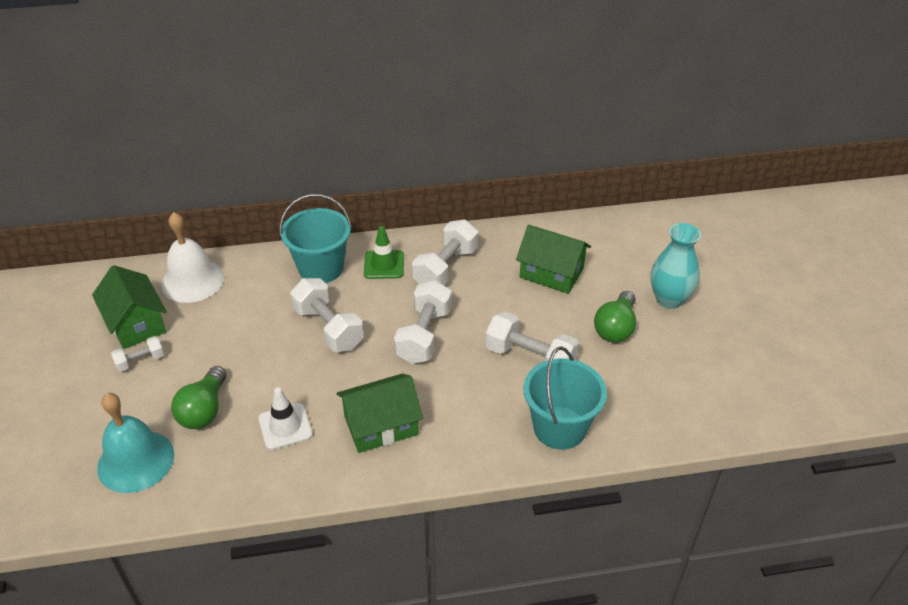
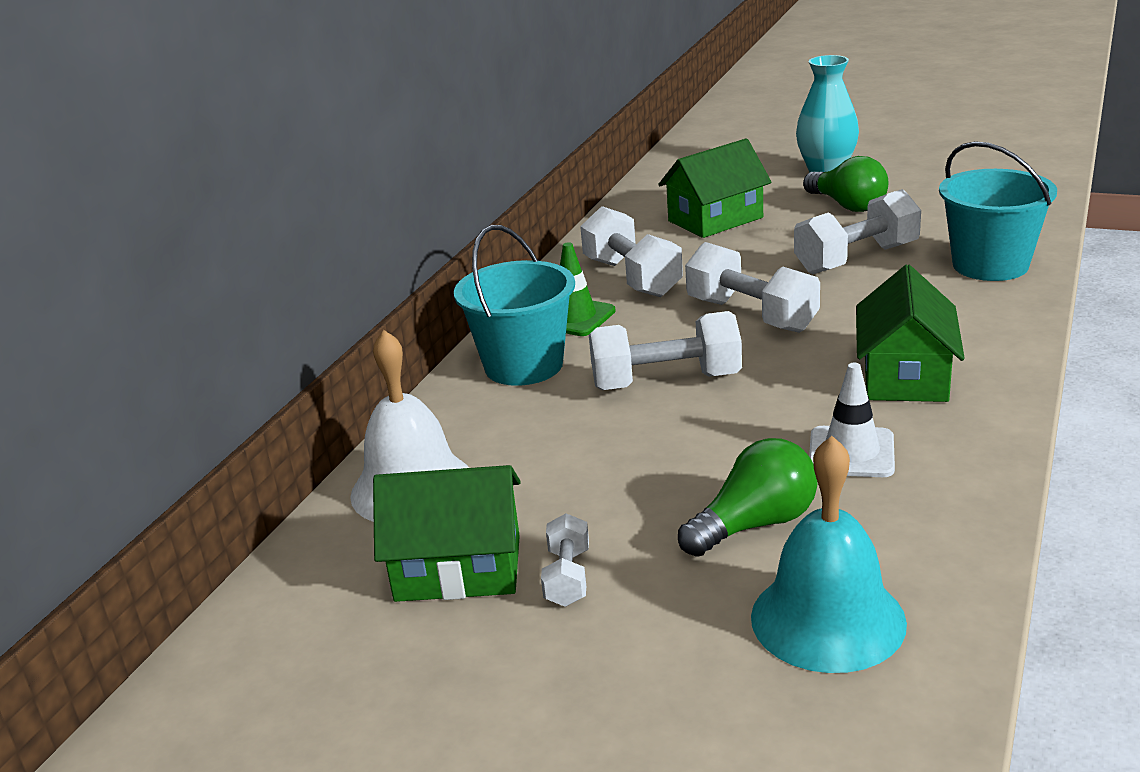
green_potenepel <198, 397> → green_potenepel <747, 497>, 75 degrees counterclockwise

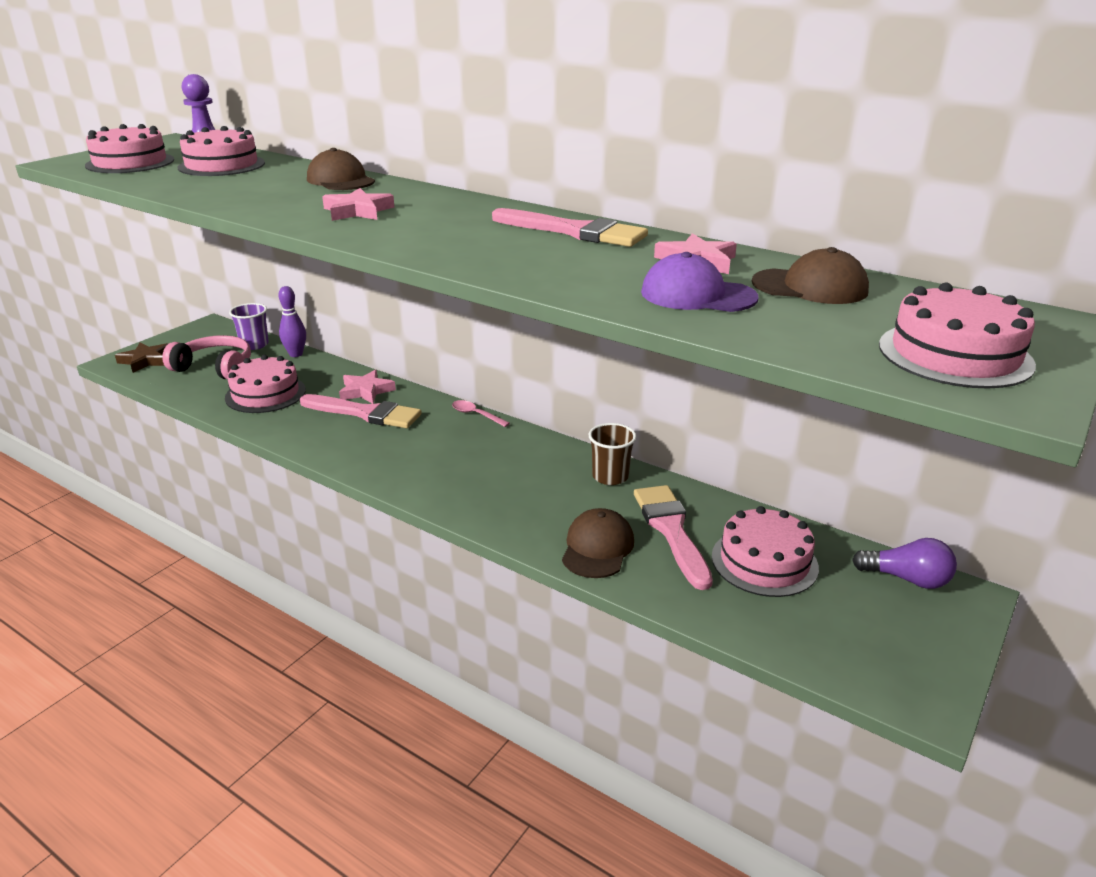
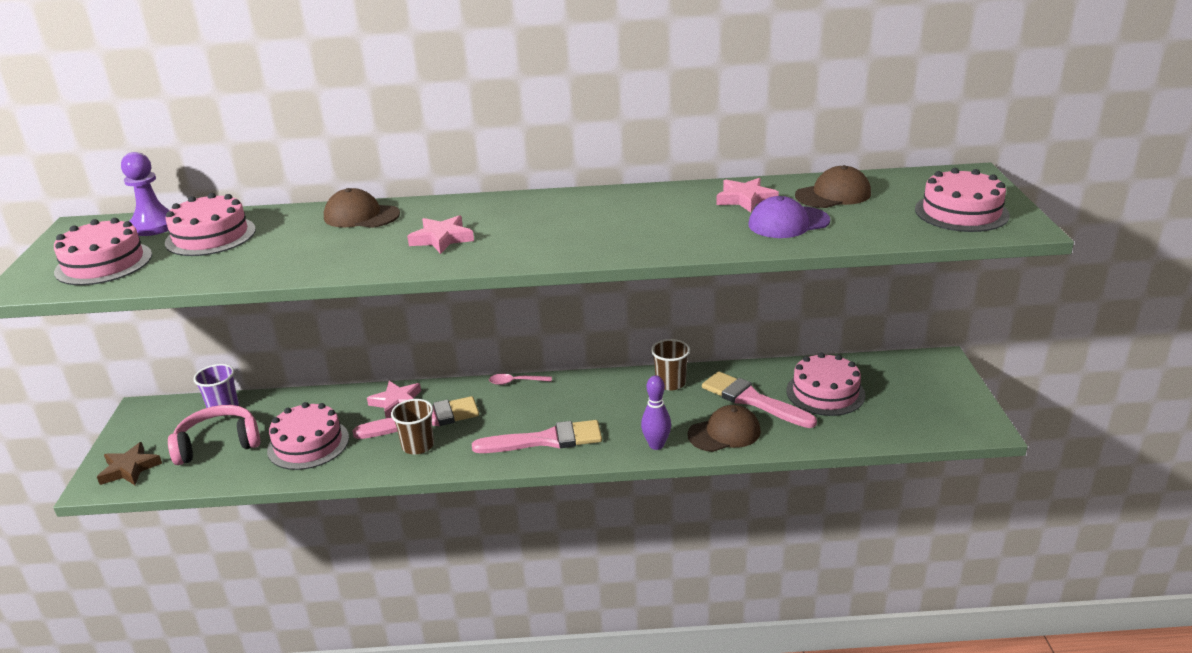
- → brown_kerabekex <412, 426>
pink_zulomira <570, 227> → pink_zulomira <537, 436>, relocated
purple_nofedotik <292, 321> → purple_nofedotik <656, 412>, relocated
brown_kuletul <598, 543> → brown_kuletul <724, 428>, 90 degrees clockwise
purple_potenepel <904, 563> → -

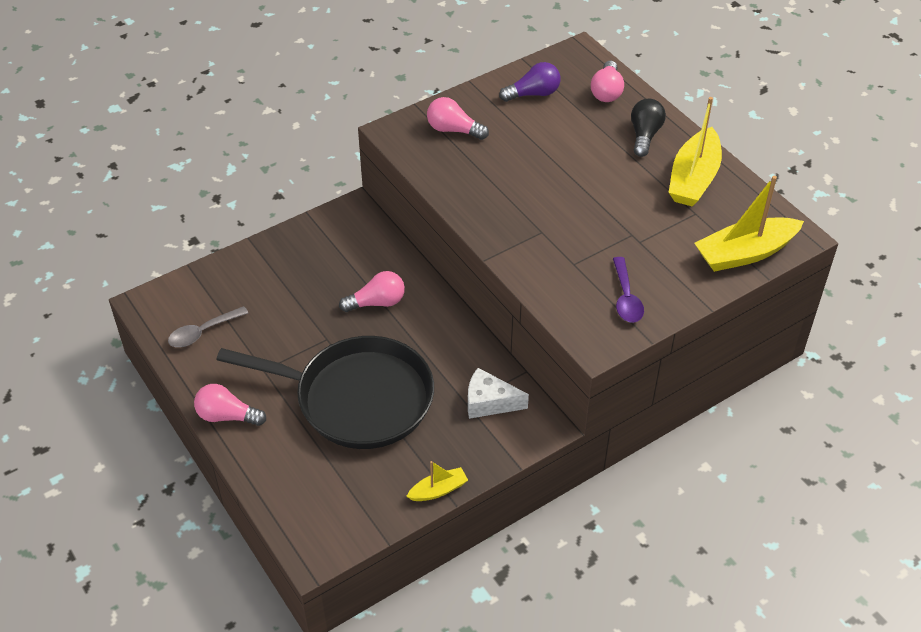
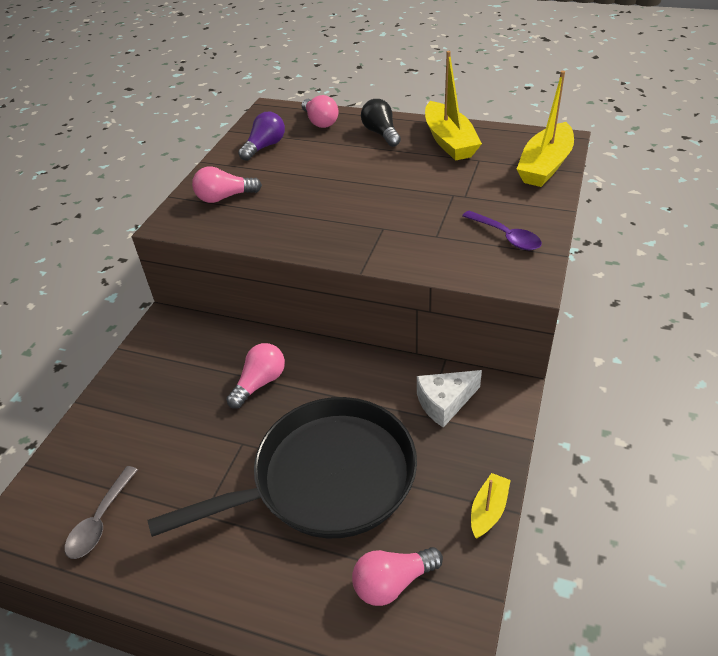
pink_potenepel <230, 405> → pink_potenepel <397, 576>, relocated

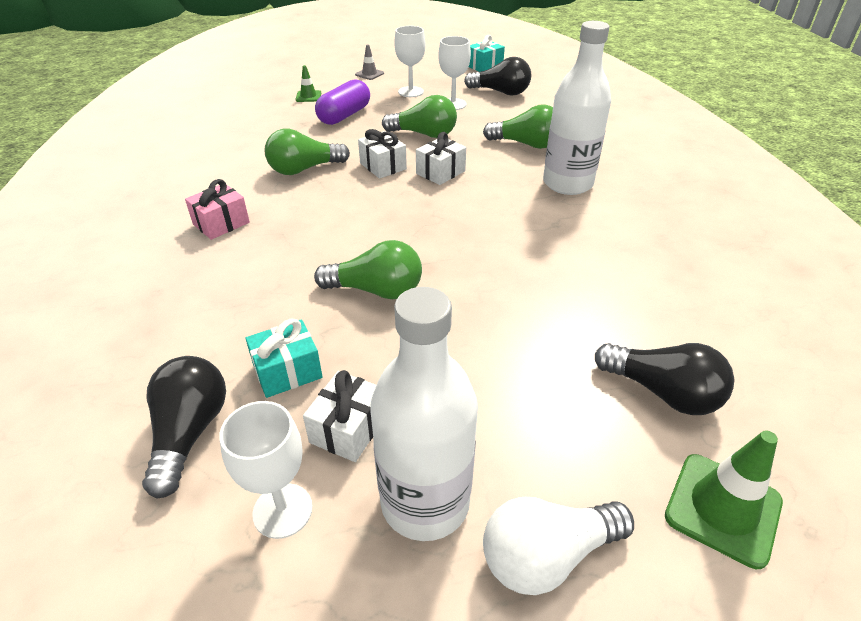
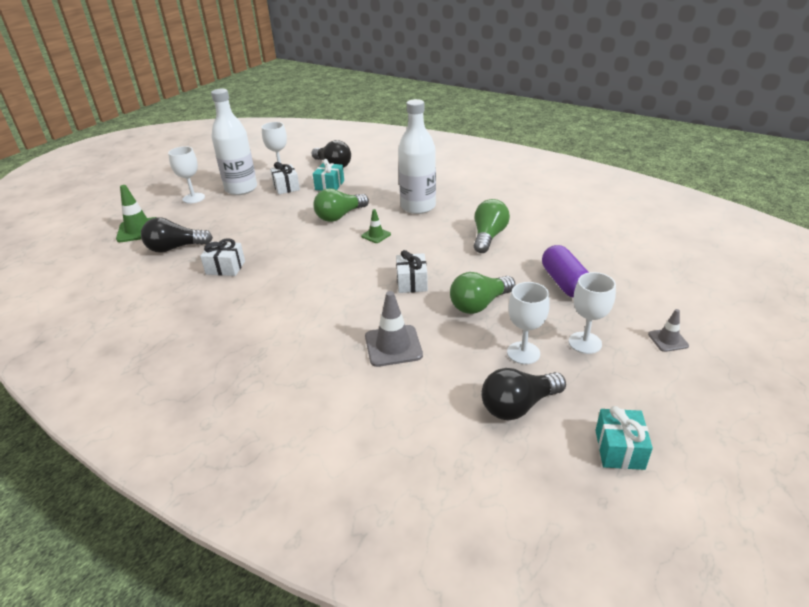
white_potenepel <558, 546> → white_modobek <186, 174>
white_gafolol <382, 154> → white_gafolol <222, 257>, relocated
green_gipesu <308, 83> → green_gipesu <376, 226>, relocated
green_potenepel <518, 126> → grey_gipesu <394, 329>
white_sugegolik <577, 108> → white_sugegolik <417, 156>, relocated
pink_gafolol <217, 209> → -

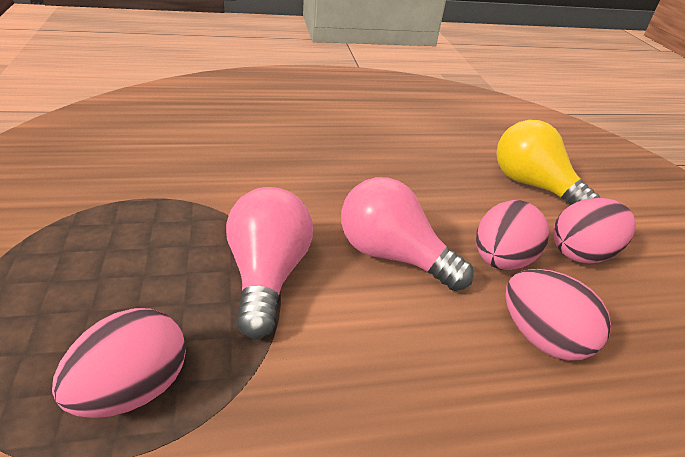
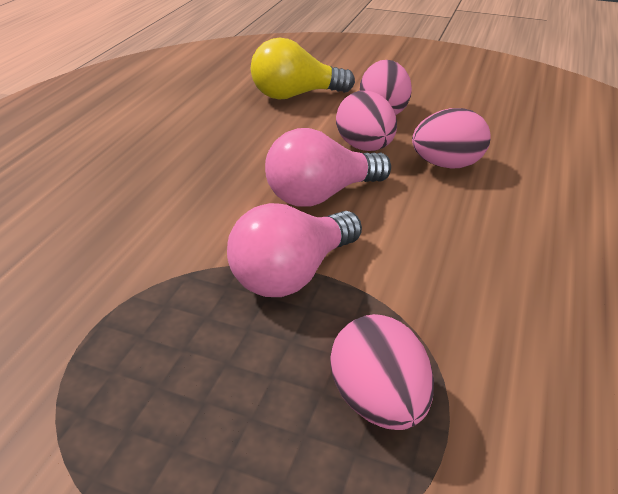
pink_potenepel <269, 263> → pink_potenepel <294, 250>, 75 degrees counterclockwise

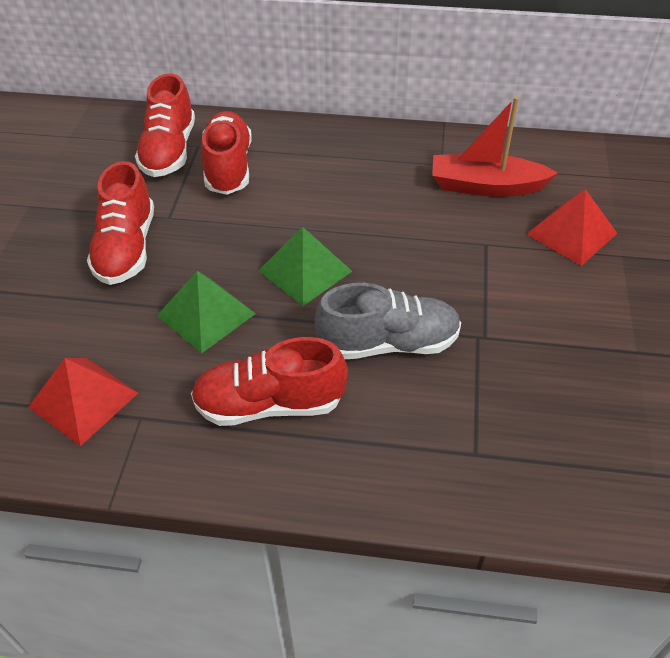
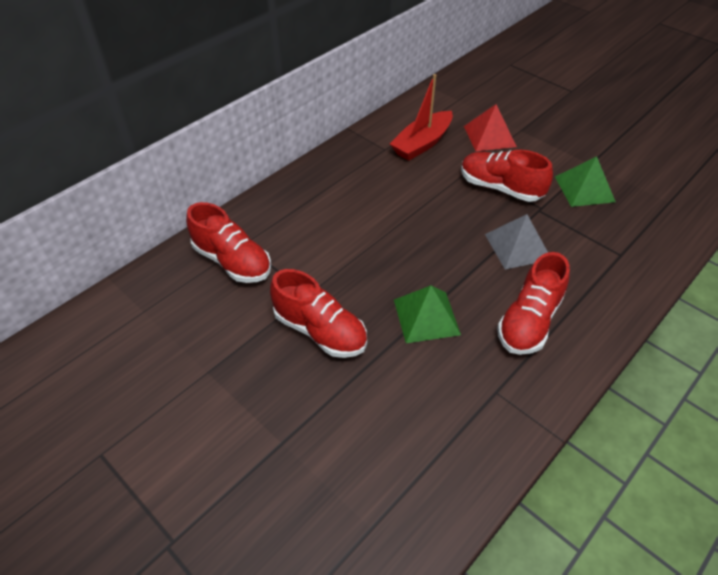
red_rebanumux <226, 153> → red_rebanumux <507, 176>, relocated
grey_rebanumux <388, 321> → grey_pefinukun <516, 241>
green_pefinukun <305, 266> → green_pefinukun <585, 181>, relocated
red_pefinukun <83, 402> → -

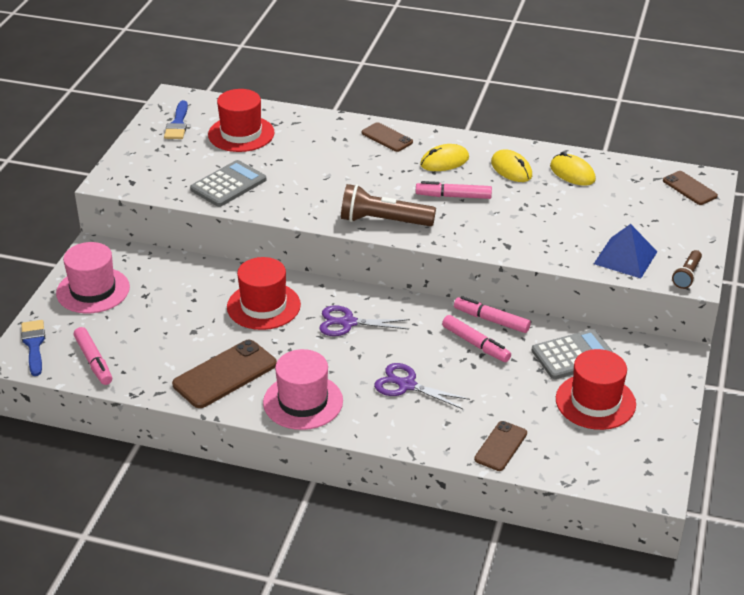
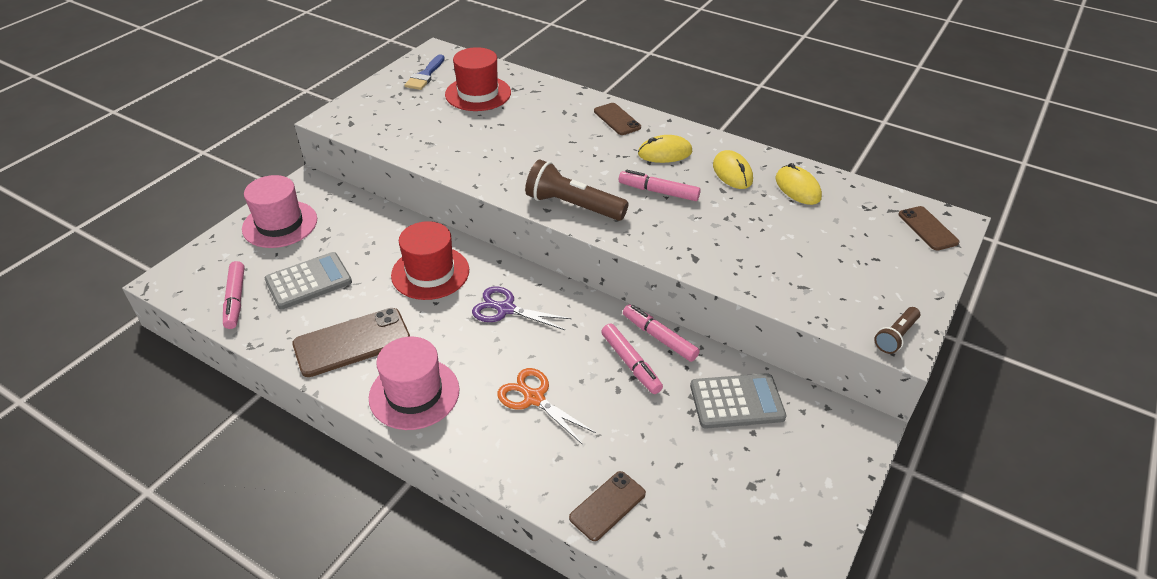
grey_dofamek <228, 183> → grey_dofamek <308, 280>, relocated
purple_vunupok <422, 386> → orange_vunupok <546, 406>
blue_zulomira <33, 348> → -
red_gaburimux <596, 389> → -
blue_pefinukun <626, 251> → -

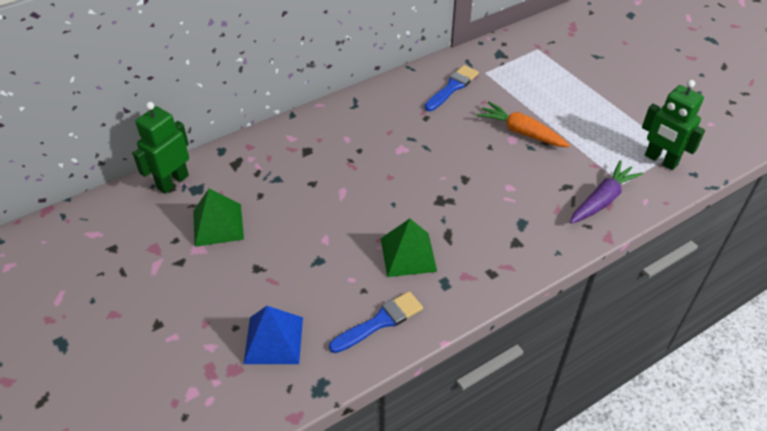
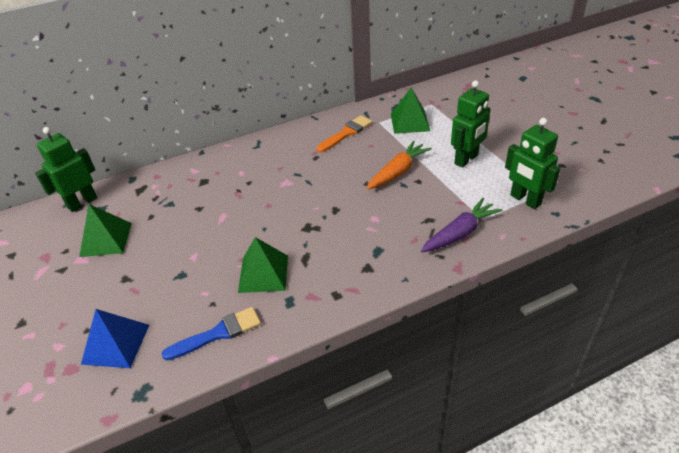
blue_zulomira <451, 88> → orange_zulomira <344, 133>
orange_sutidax <523, 124> → orange_sutidax <399, 165>, 90 degrees clockwise
- → green_pefinukun <410, 111>
- → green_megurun <470, 124>

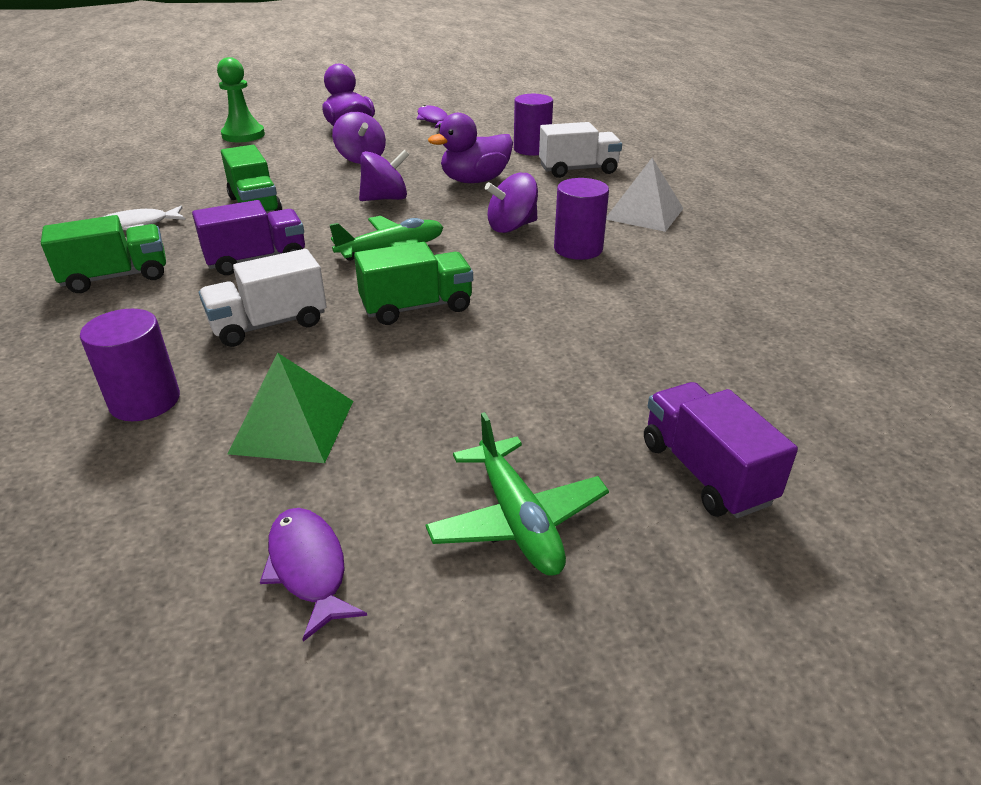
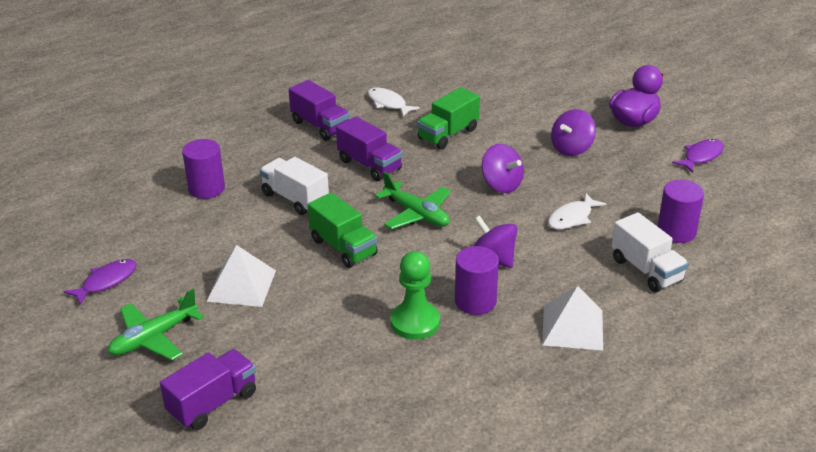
- → white_pefinukun <241, 276>
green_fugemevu <103, 254> → purple_fugemevu <319, 110>
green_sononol <241, 99> → green_sononol <415, 295>, relocated
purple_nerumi <470, 148> → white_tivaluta <577, 211>
green_pefinukun <290, 408> → -

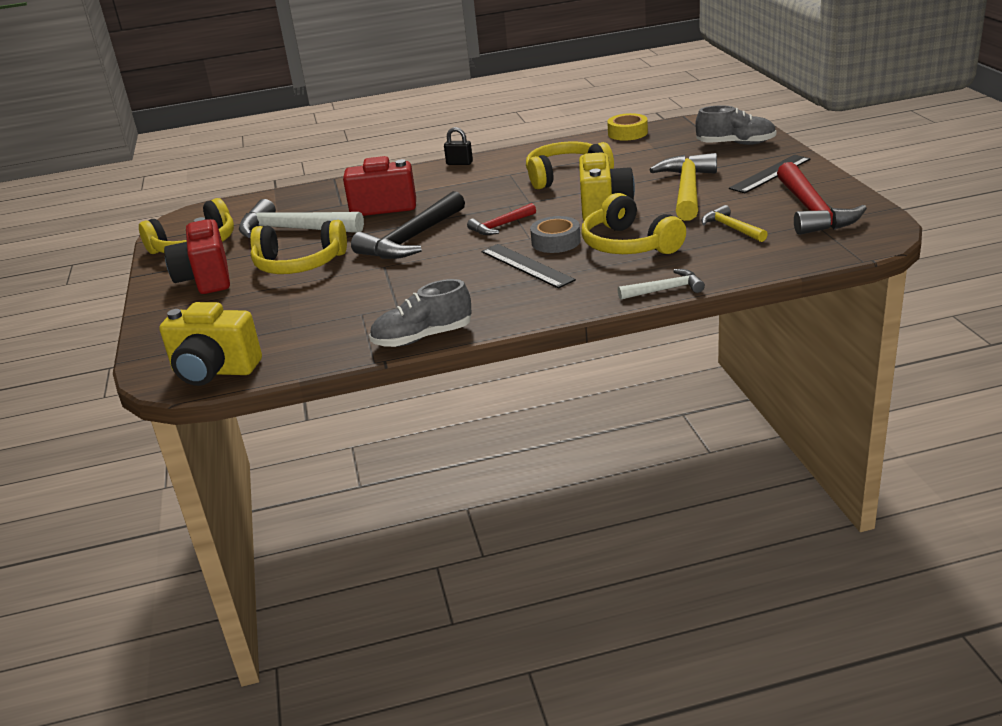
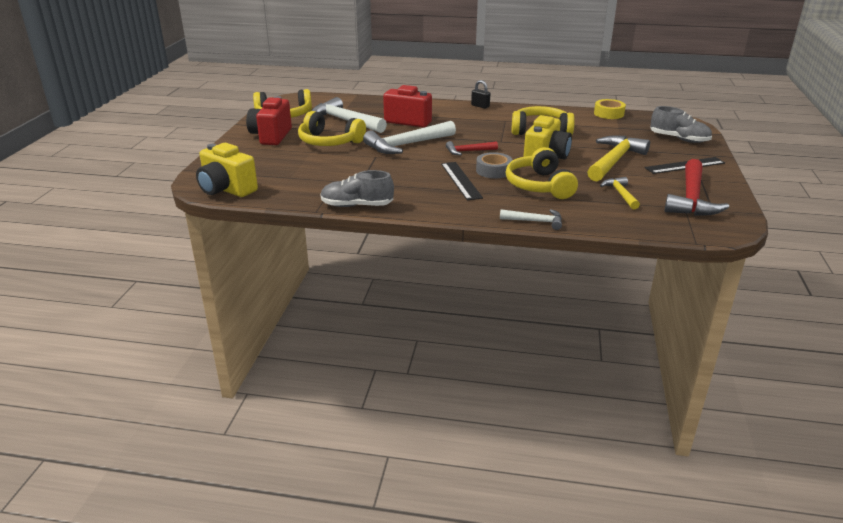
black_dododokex <408, 225> → white_dododokex <409, 137>

